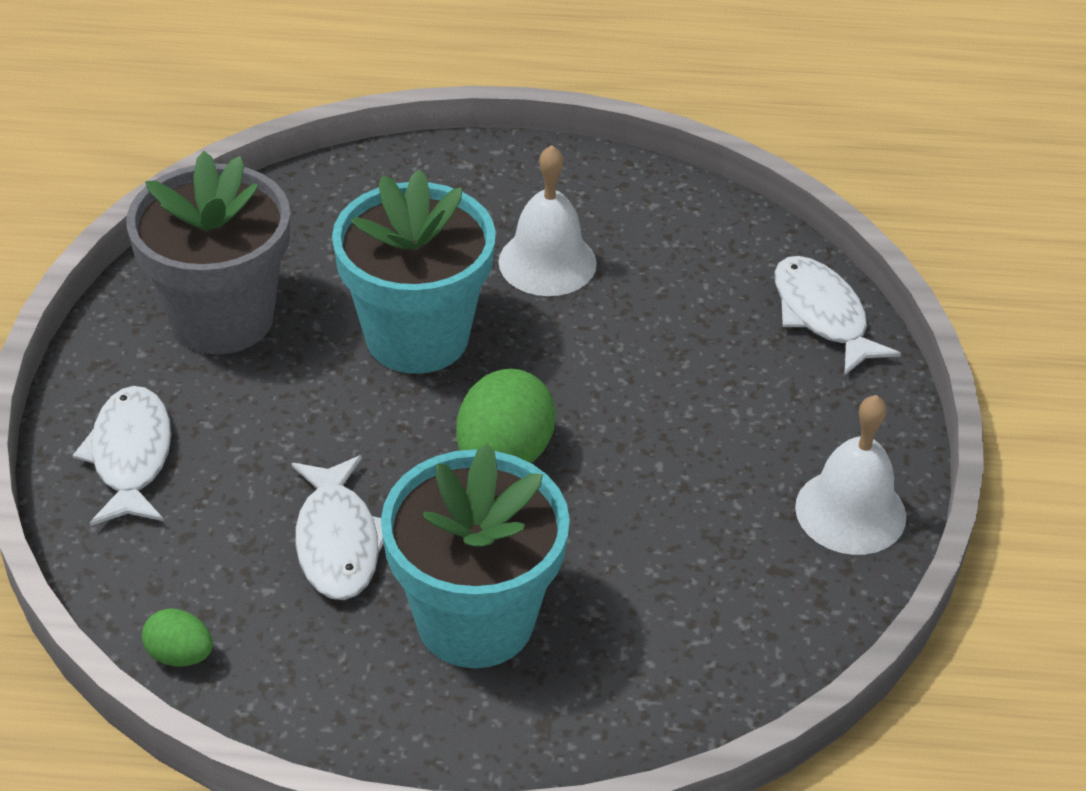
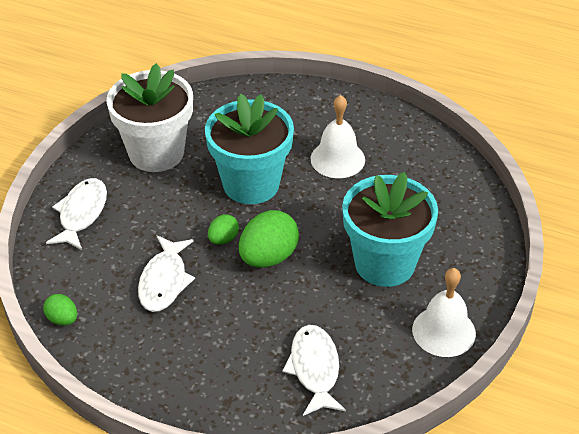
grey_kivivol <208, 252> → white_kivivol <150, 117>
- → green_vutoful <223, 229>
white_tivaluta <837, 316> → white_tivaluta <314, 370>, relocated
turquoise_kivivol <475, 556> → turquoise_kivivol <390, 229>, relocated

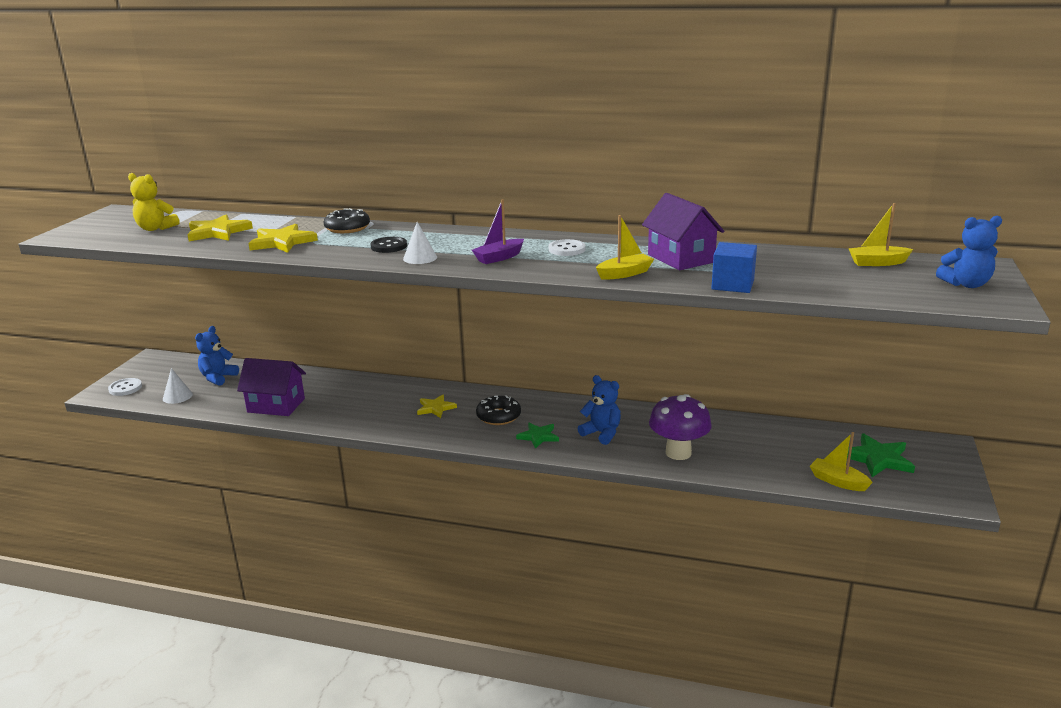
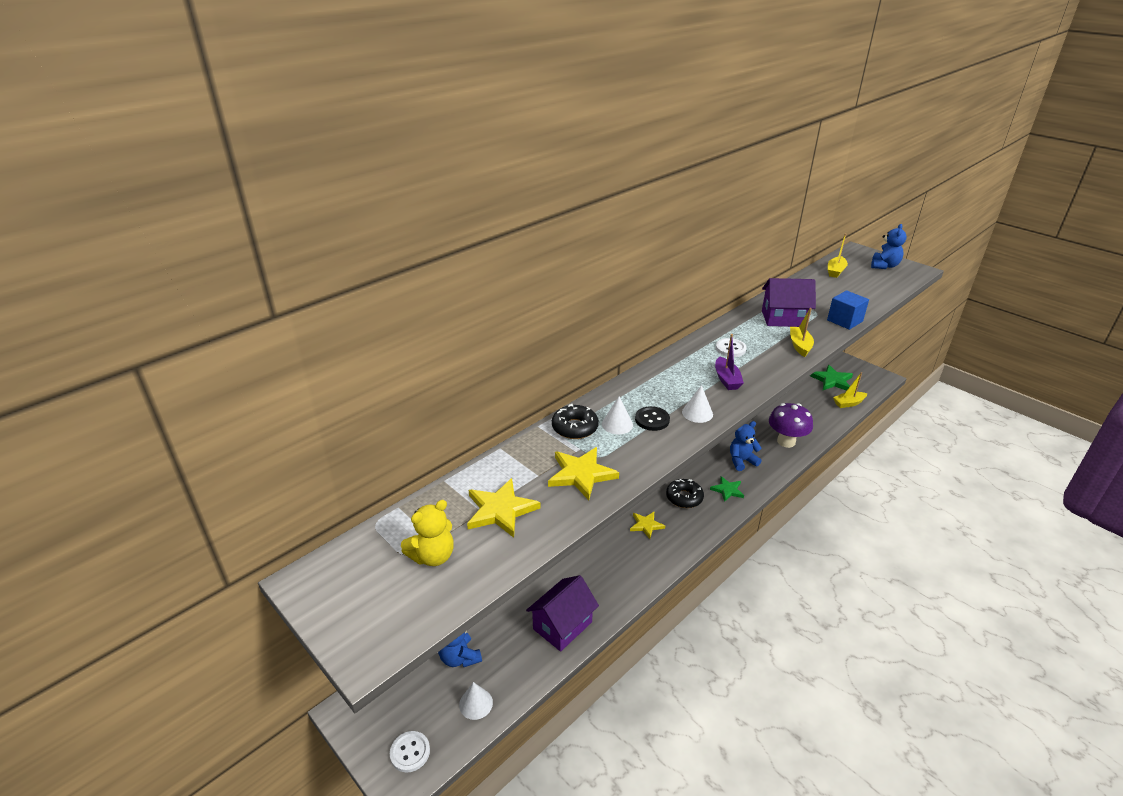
- → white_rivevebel <617, 415>

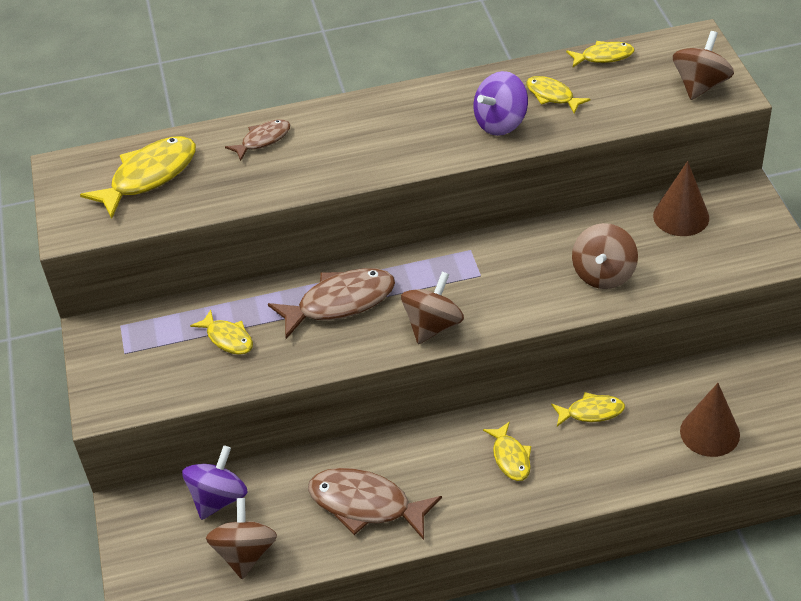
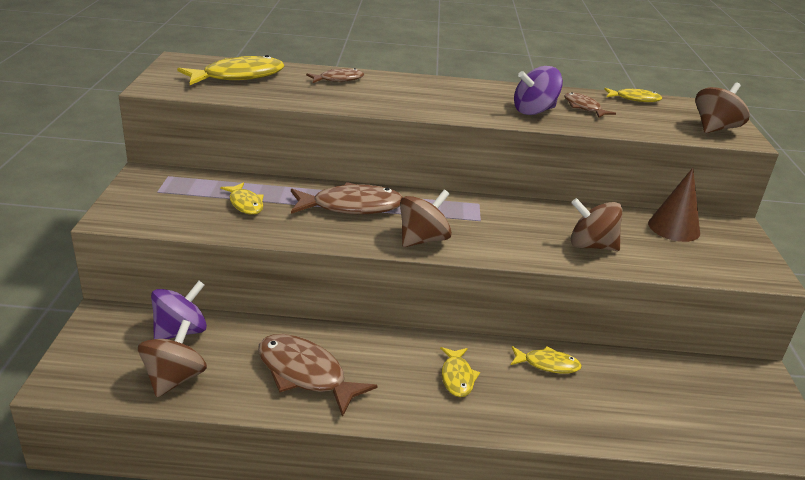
yellow_tivaluta <558, 95> → brown_tivaluta <590, 105>
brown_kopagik <605, 256> → brown_kopagik <596, 224>, 75 degrees clockwise
brown_rivevebel <710, 420> → -

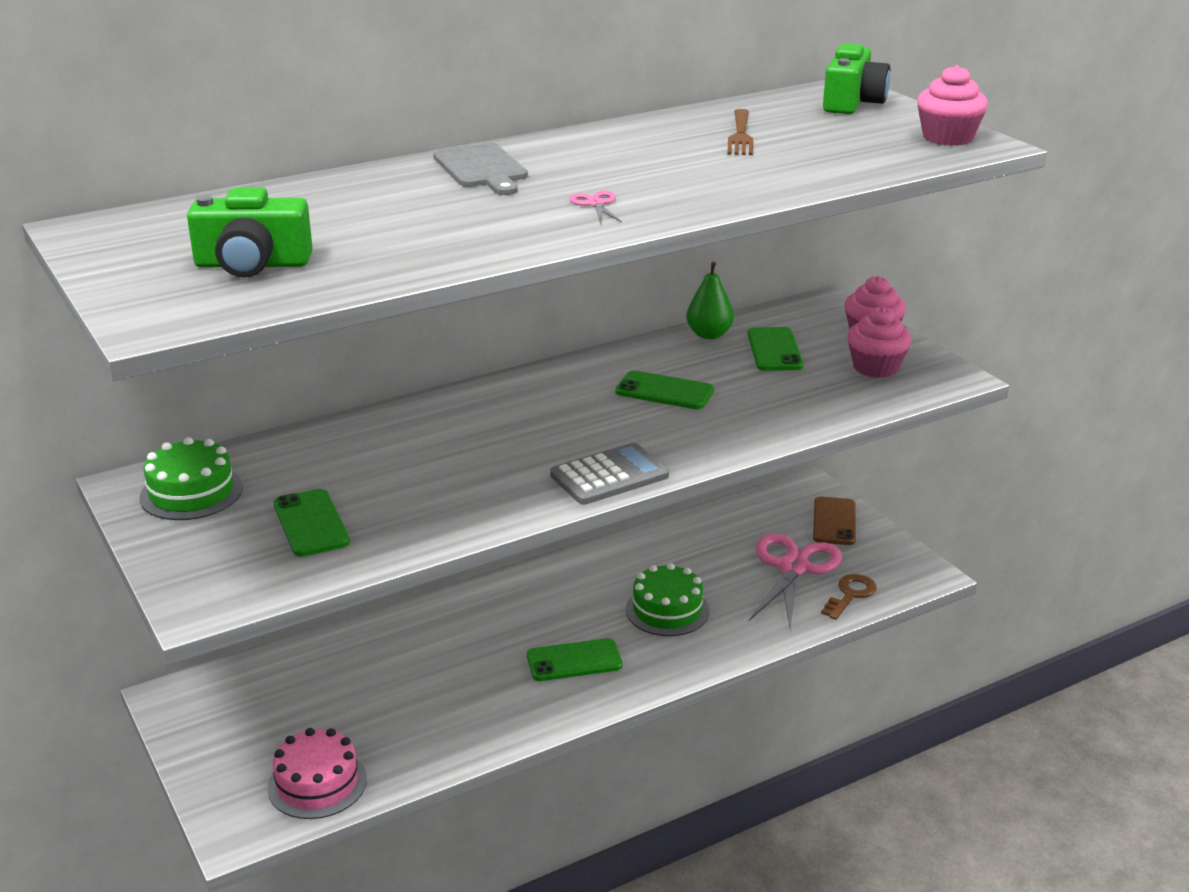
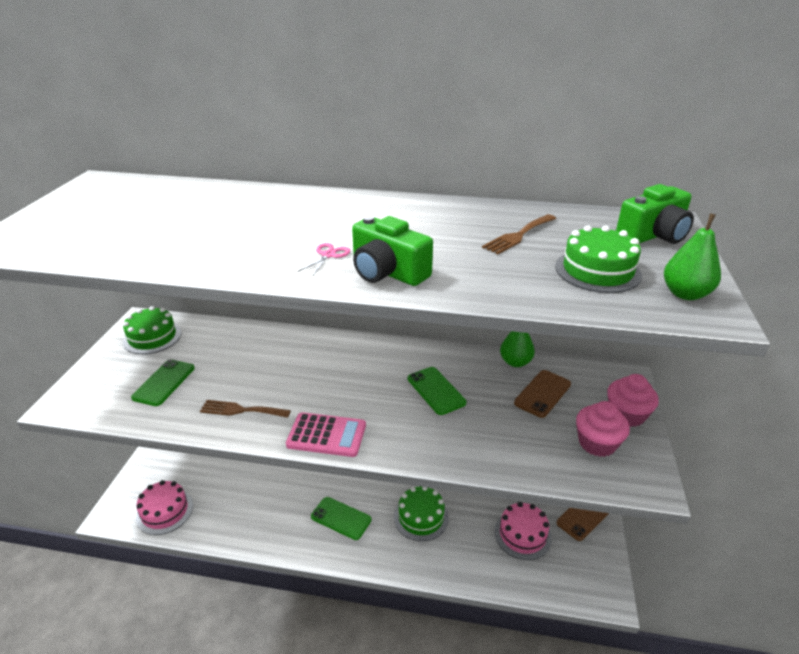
- → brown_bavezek <245, 409>
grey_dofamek <609, 474> → pink_dofamek <326, 434>
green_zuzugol <250, 232> → green_zuzugol <392, 251>, relocated
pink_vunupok <795, 582> → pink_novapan <523, 531>
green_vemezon <775, 349> → brown_vemezon <542, 394>
- → green_novapan <598, 259>
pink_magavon <952, 105> → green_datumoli <692, 256>
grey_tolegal <480, 169> → -
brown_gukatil <849, 597> → -

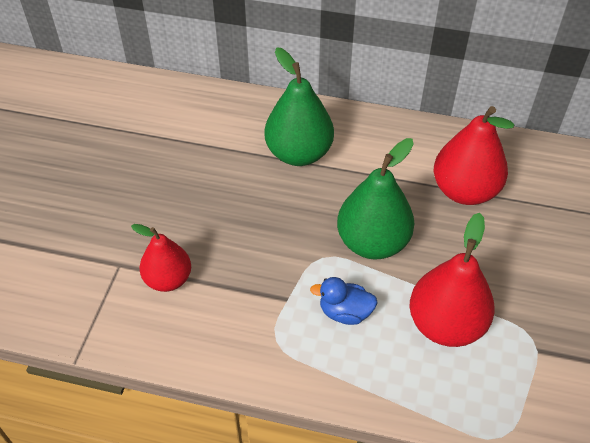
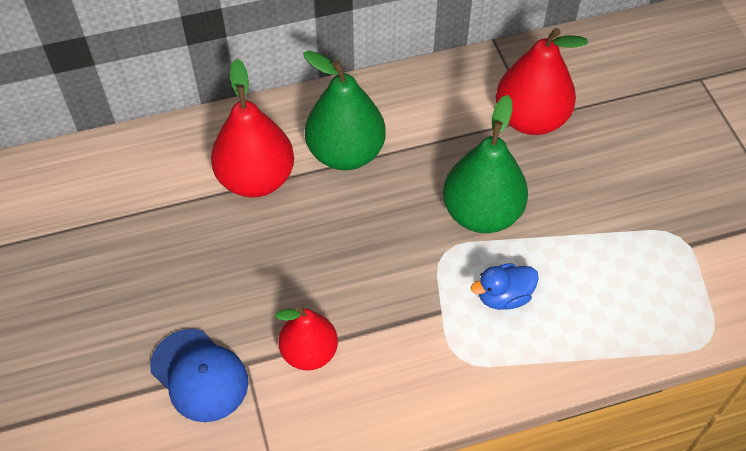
- → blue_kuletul <199, 375>
red_datumoli <452, 280> → red_datumoli <252, 128>, relocated

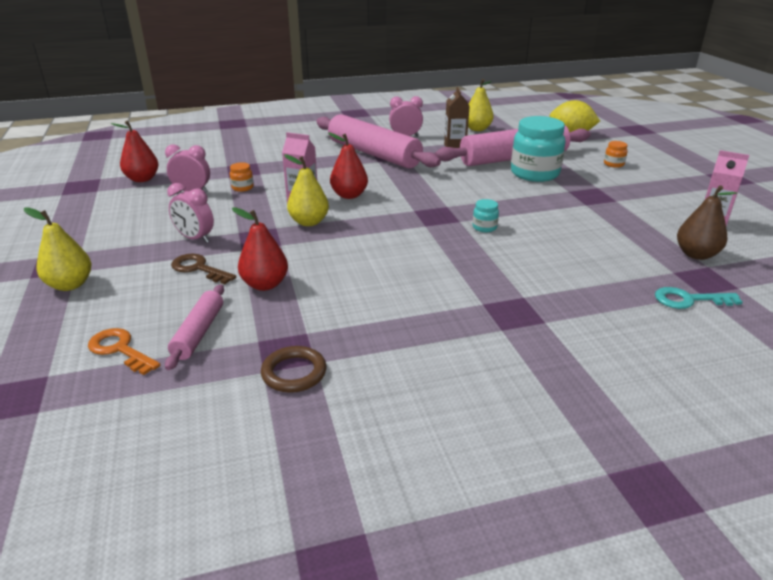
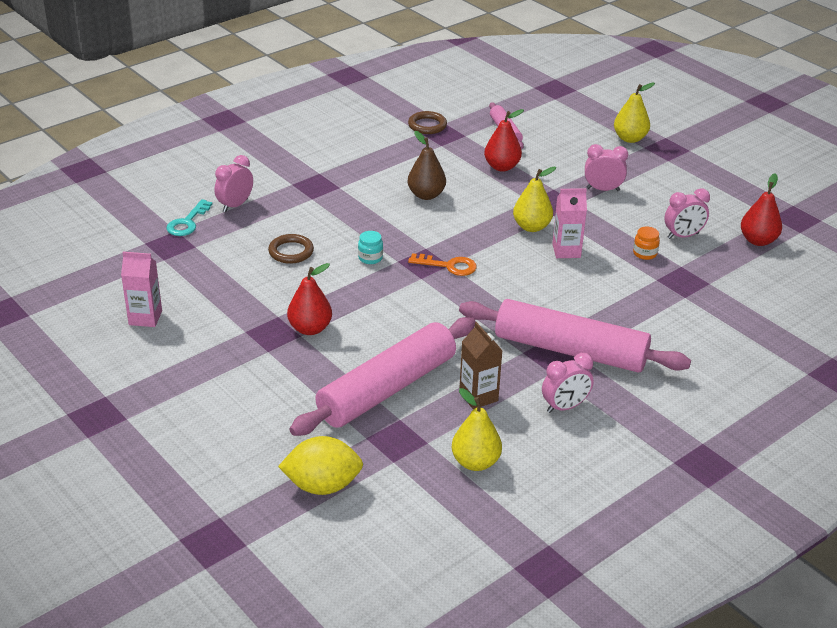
turquoise_gukatil <699, 298> → turquoise_gukatil <189, 217>, 135 degrees clockwise
- → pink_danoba <233, 183>
- → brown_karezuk <291, 249>
red_datumoli <348, 166> → red_datumoli <309, 299>, relocated
brown_datumoli <707, 222> → brown_datumoli <427, 165>, relocated
orange_gukatil <124, 351> → orange_gukatil <442, 264>, relocated
brown_gukatil <203, 269> → -
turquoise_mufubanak <538, 149> → -
orange_mufubanak <616, 154> → -

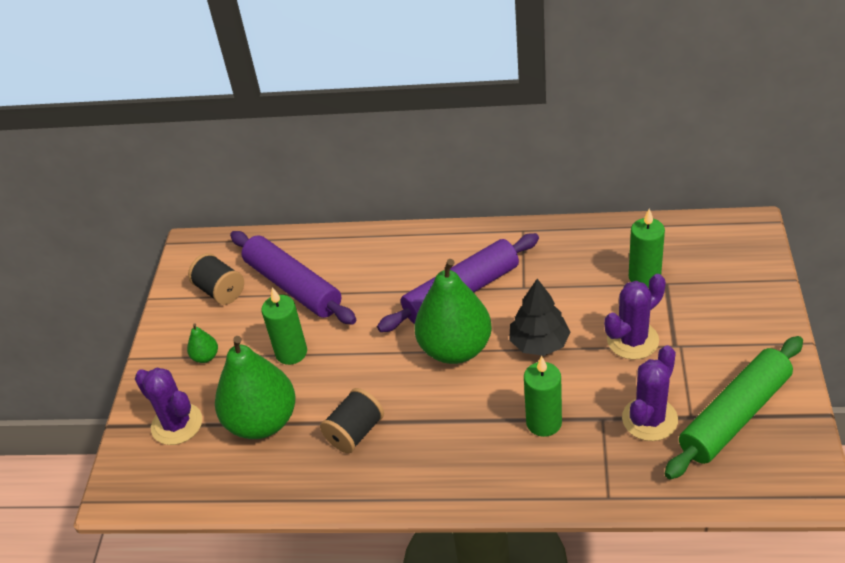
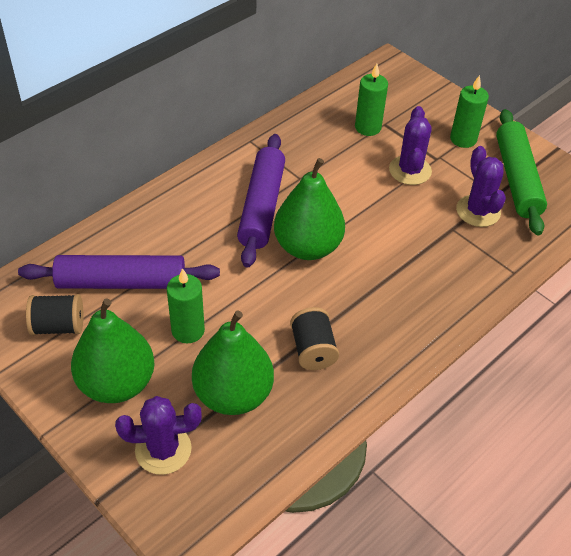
green_datumoli <202, 343> → green_datumoli <112, 350>, x2.43
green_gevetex <543, 396> → green_gevetex <469, 111>, relocated
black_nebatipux <540, 317> → -

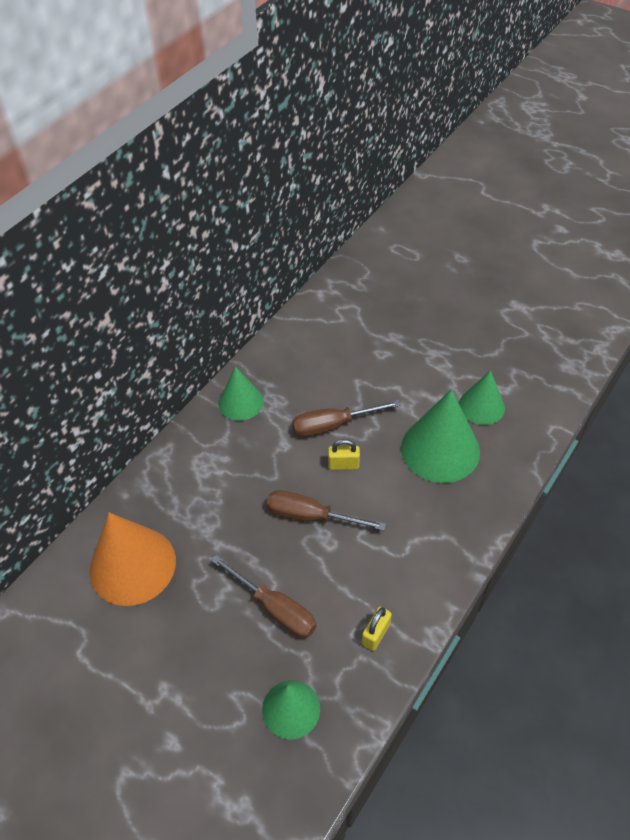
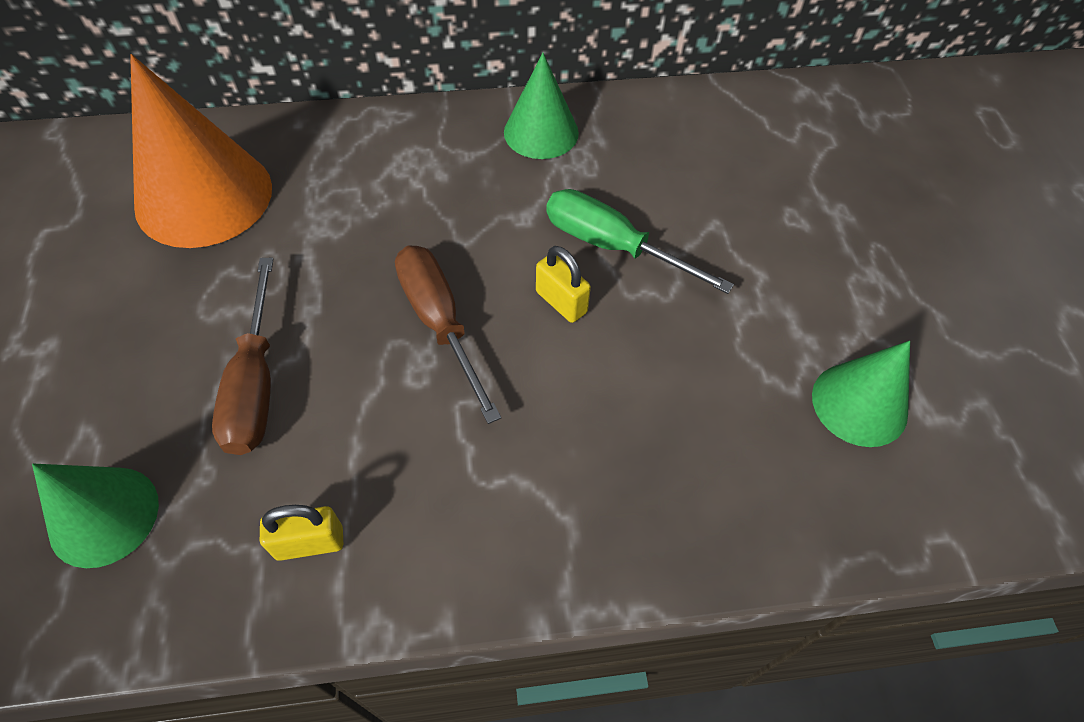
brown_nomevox <346, 418> → green_nomevox <640, 241>
green_rivevebel <440, 436> → -

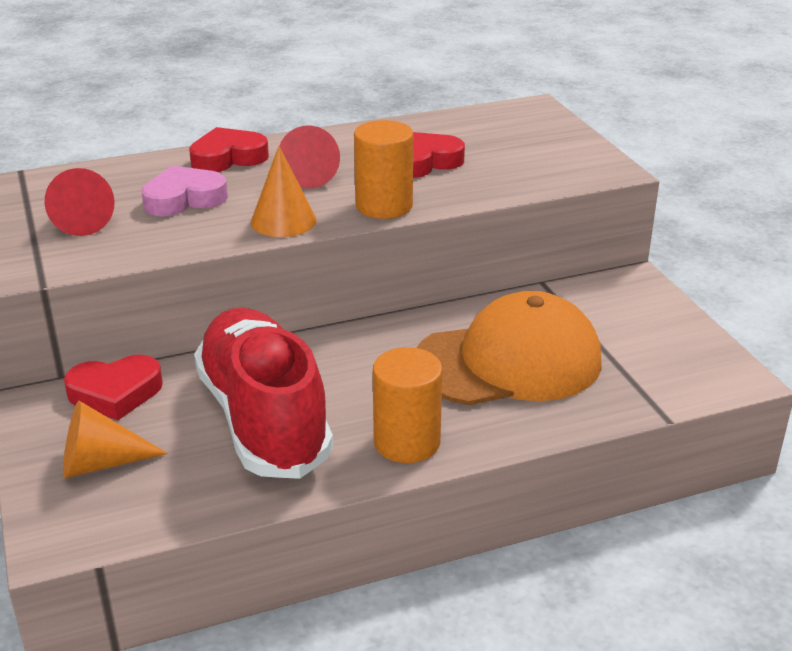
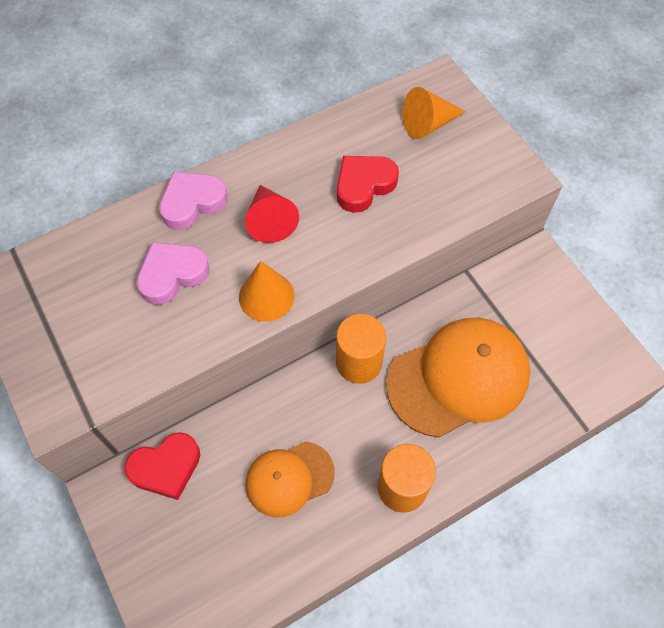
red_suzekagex <229, 149> → pink_suzekagex <193, 201>
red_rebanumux <263, 393> → orange_kuletul <290, 479>
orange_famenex <383, 169> → orange_famenex <361, 349>, relocated
orange_rivevebel <115, 439> → orange_rivevebel <434, 113>, relocated
red_rivevebel <79, 202> → -

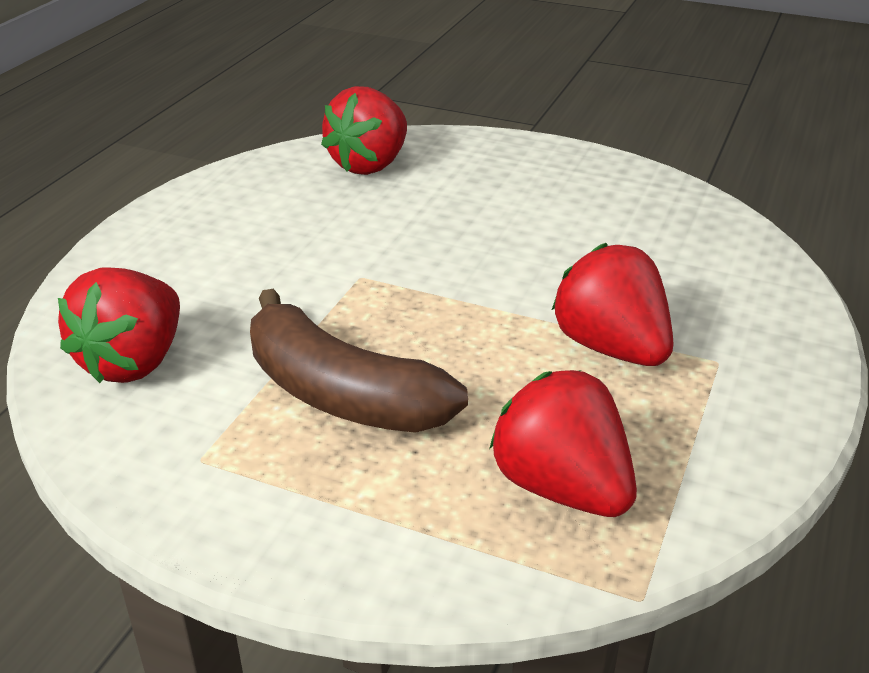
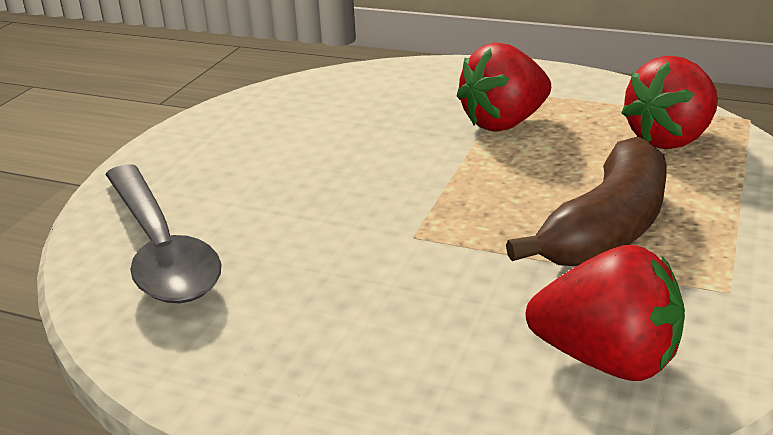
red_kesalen <364, 130> → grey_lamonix <163, 234>

